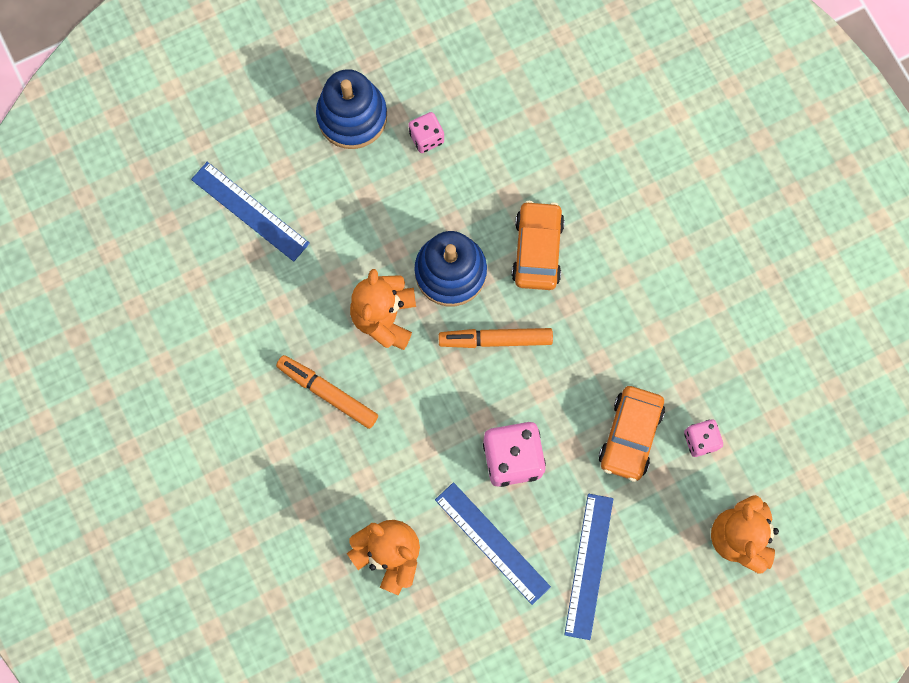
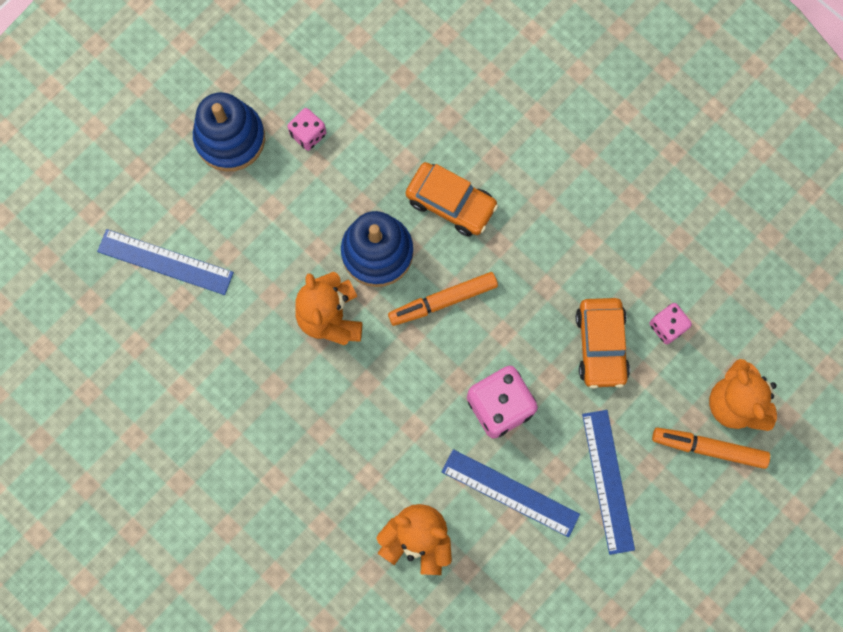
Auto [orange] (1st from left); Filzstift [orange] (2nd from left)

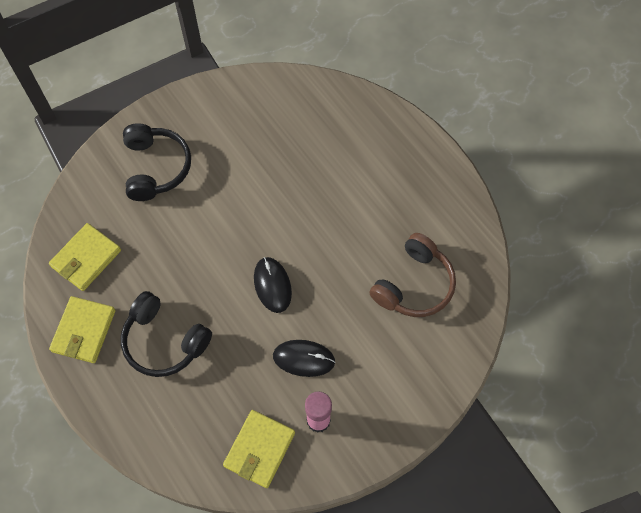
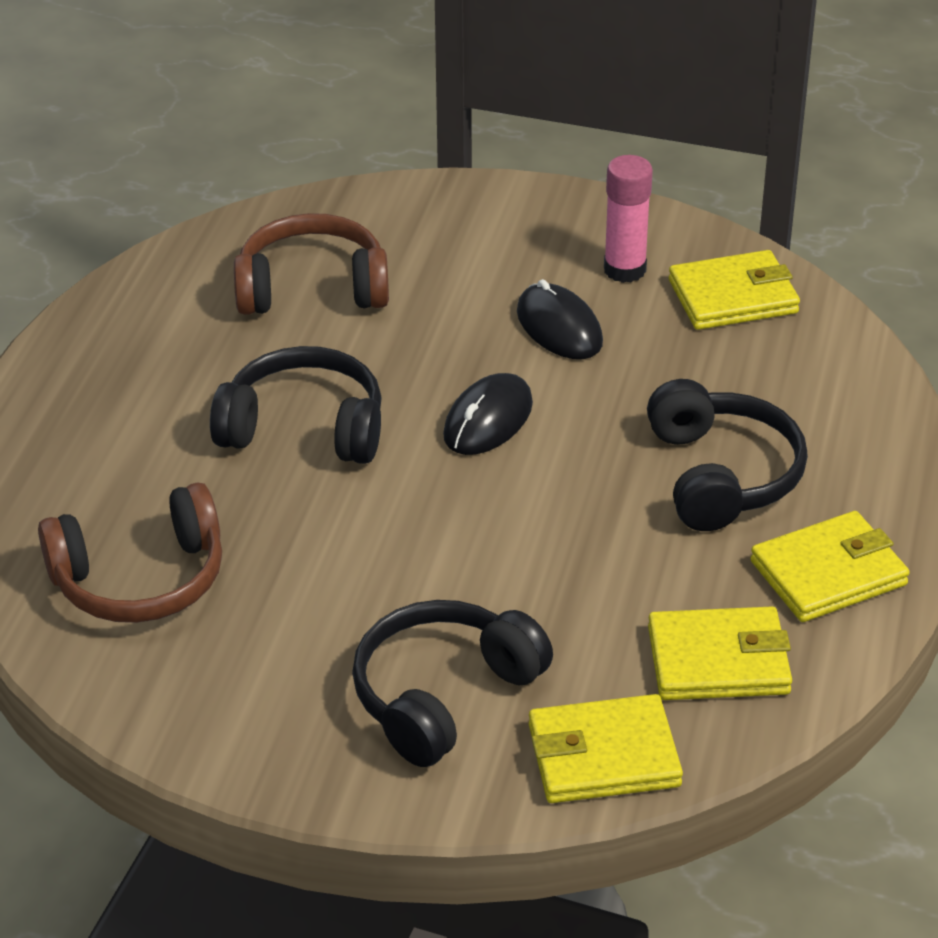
Kopfhörer [braun] (1st from left); Kopfhörer [schwarz] (1st from left); Geldbörse [gelb] (1st from left)

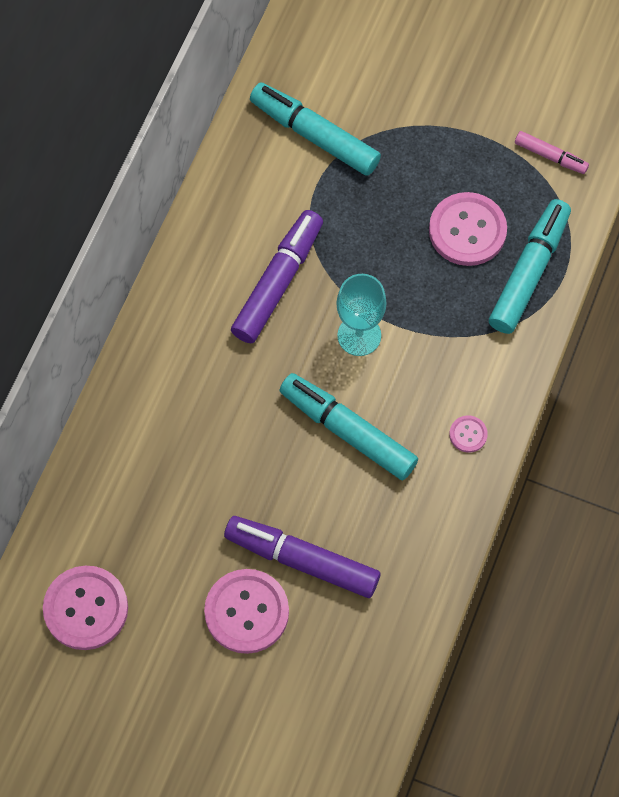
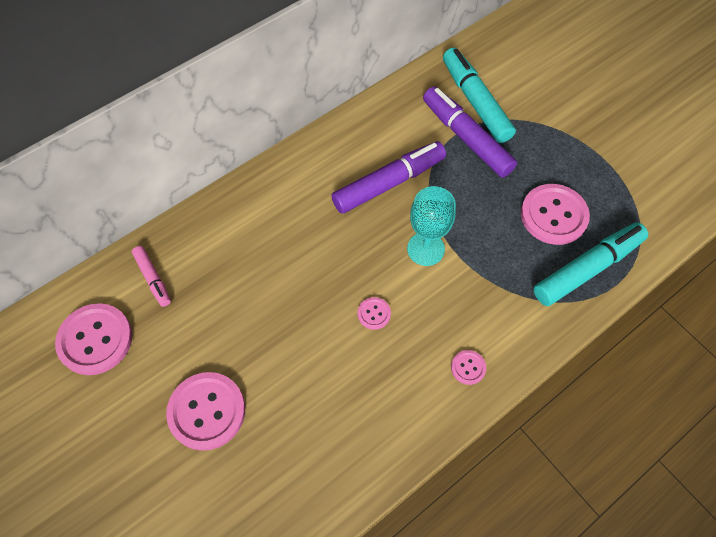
Filzstift [rosa]; Knopf [rosa] (3rd from left); Filzstift [lila] (2nd from left)

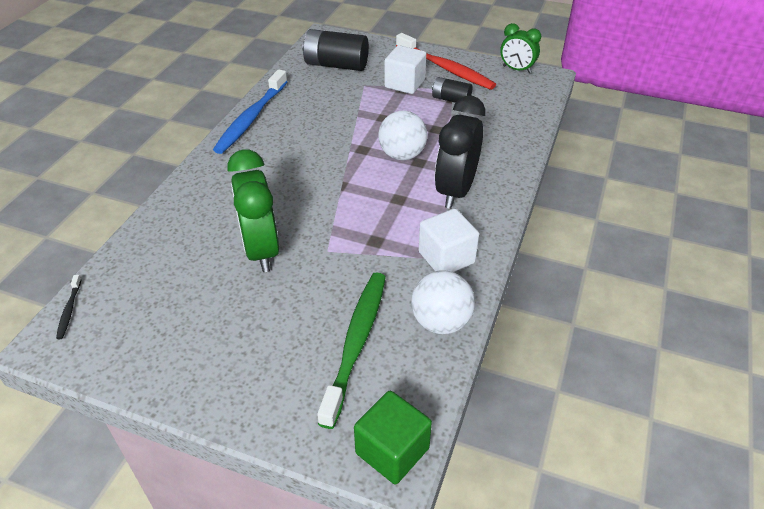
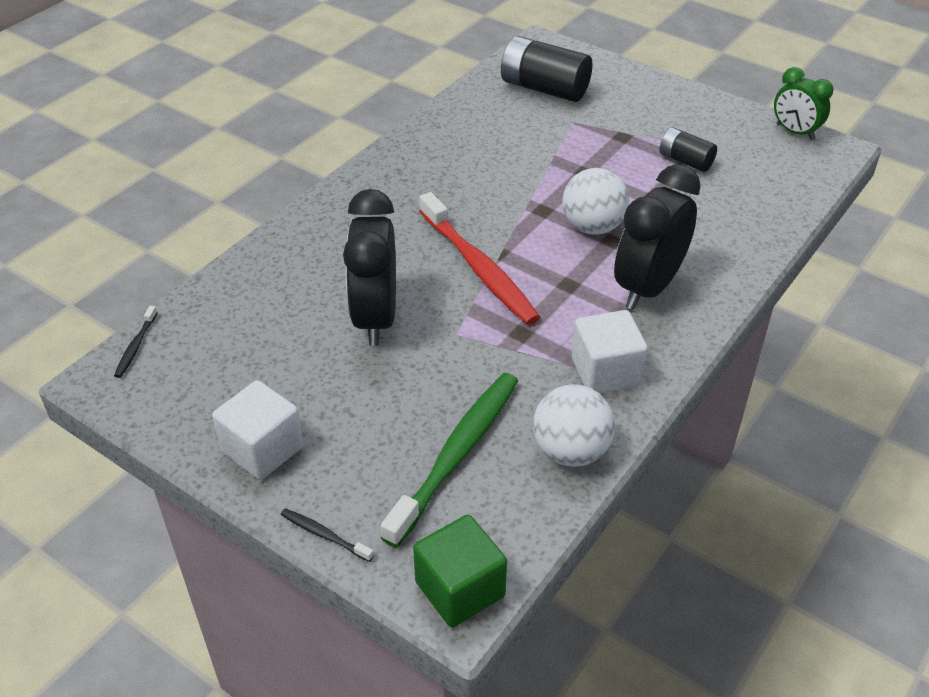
Kubus [weiß] (1st from left); Zahnbürste [schwarz] (2nd from left); Wecker [schwarz] (1st from left); Zahnbürste [rot]; Zahnbürste [blau]

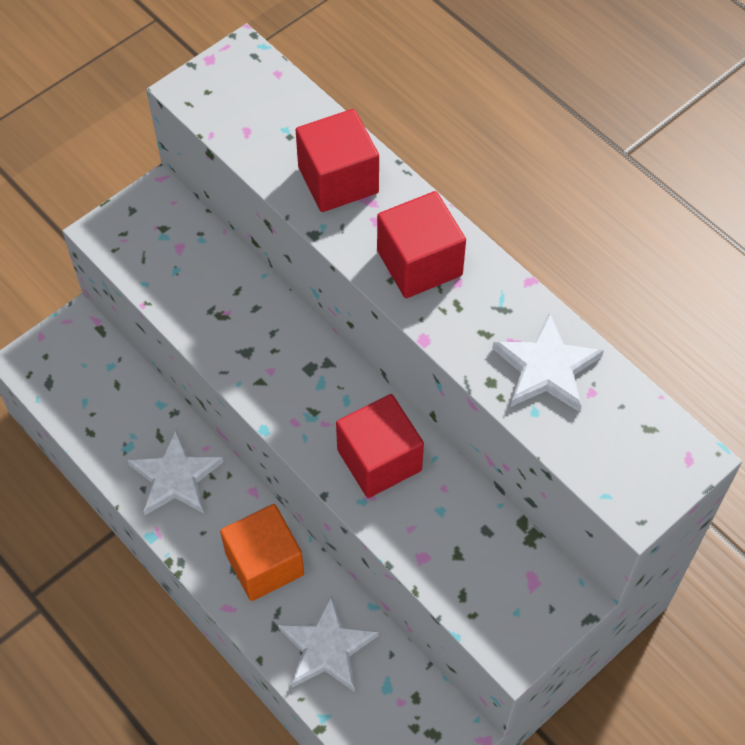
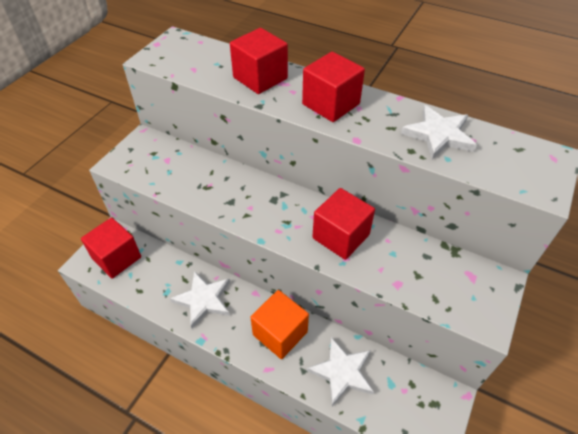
Kubus [rot] (1st from left)

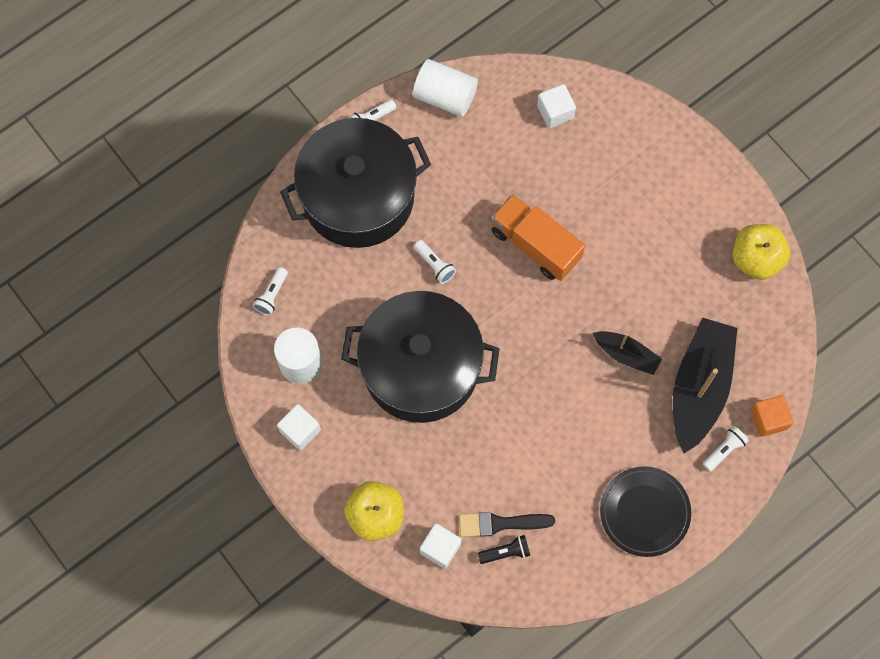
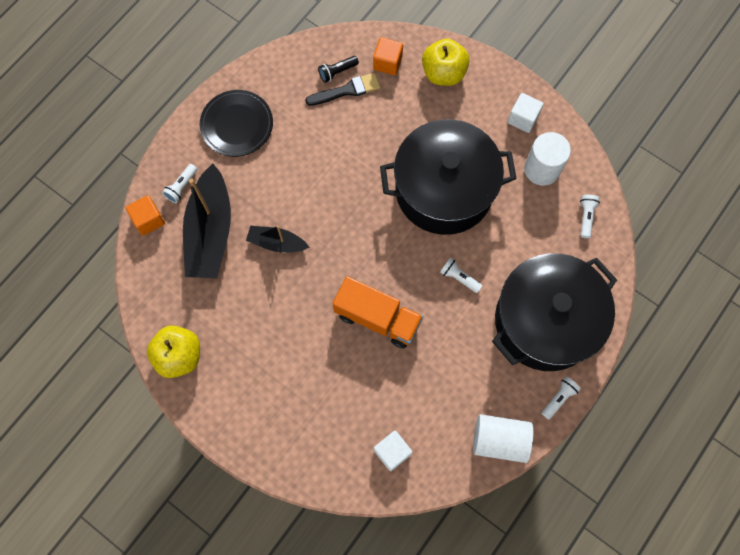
Kubus [orange] (2nd from left)

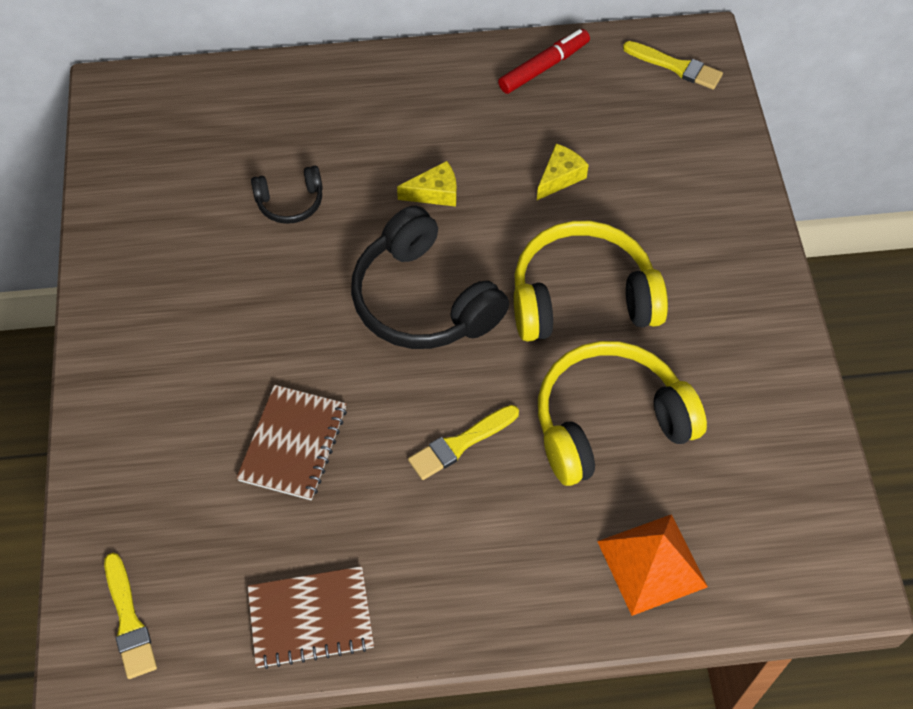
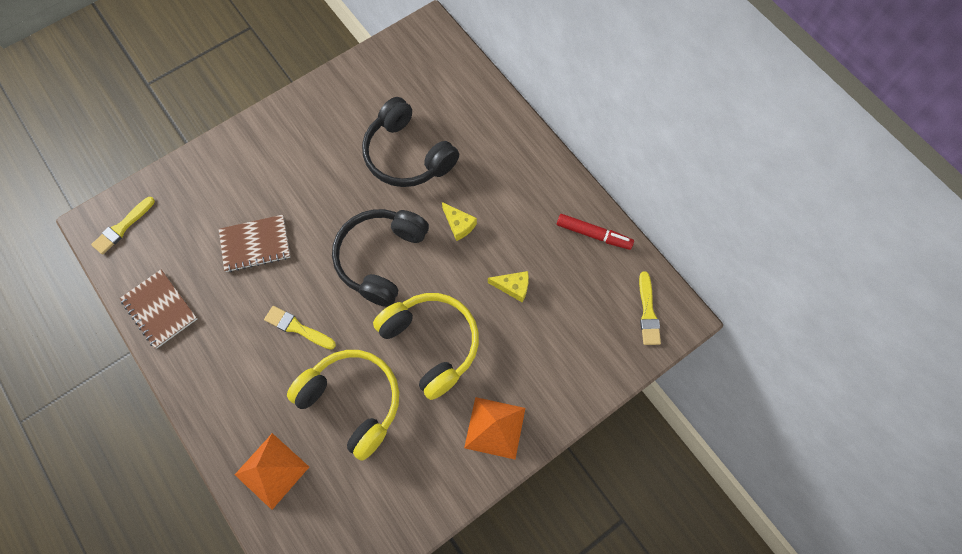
Kopfhörer [schwarz] (2nd from left); Pyramide [orange] (2nd from left)

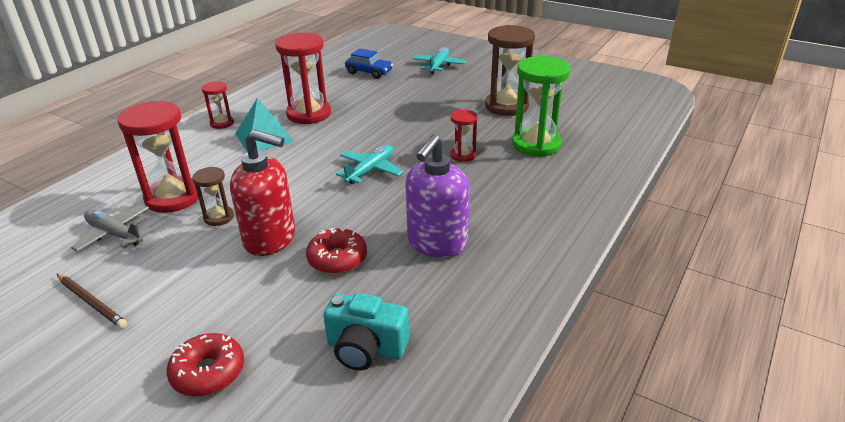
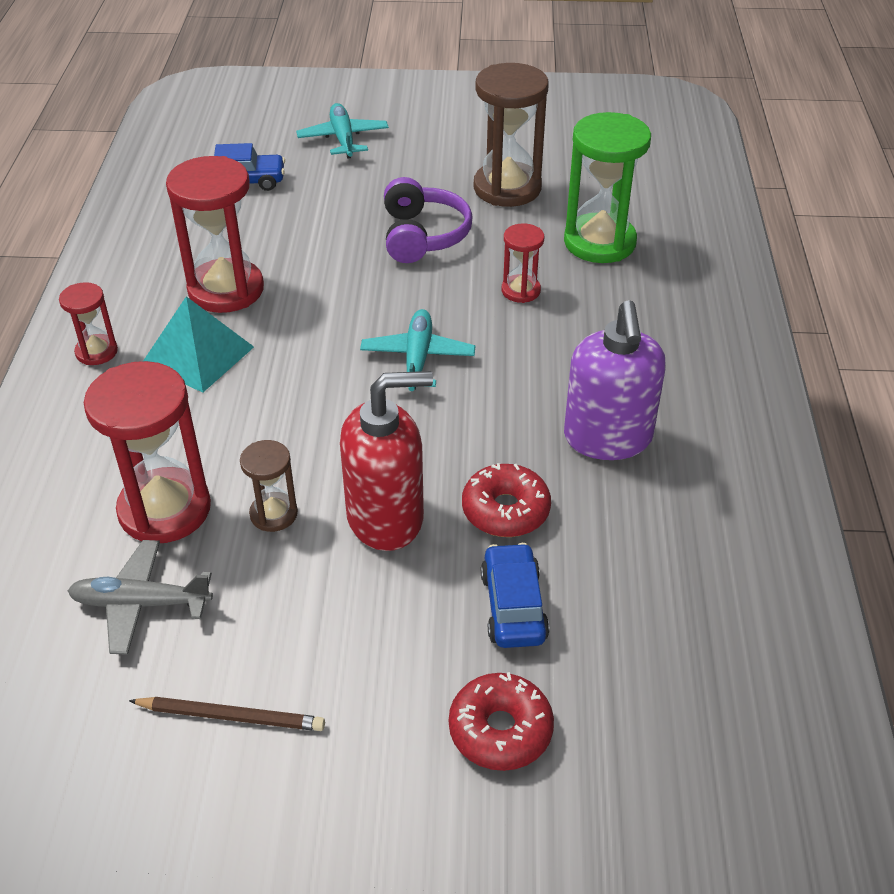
Kopfhörer [lila]; Auto [blau] (2nd from left); Kamera [türkis]

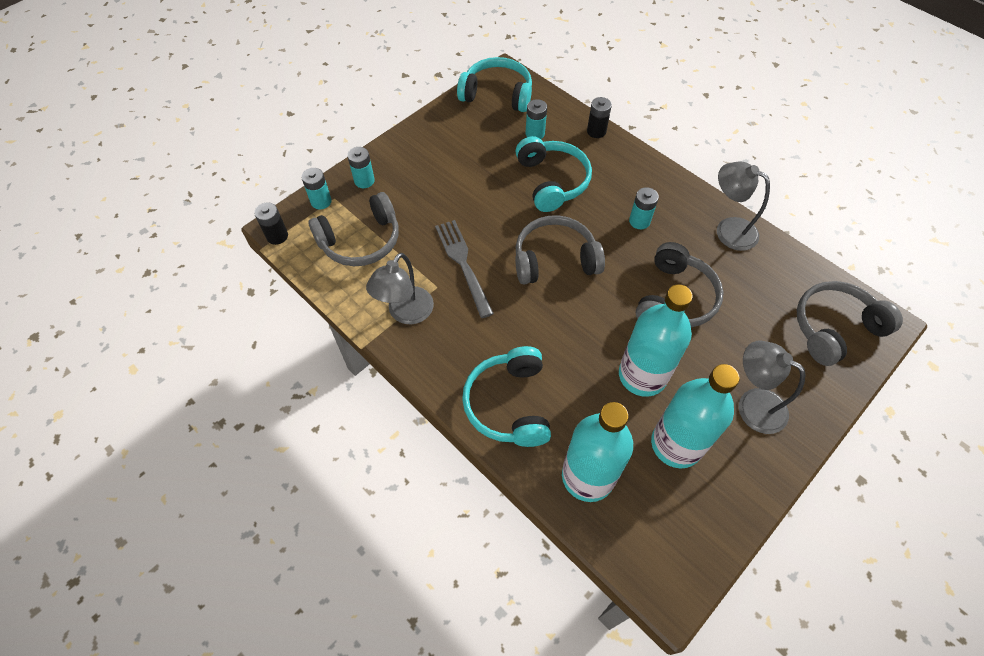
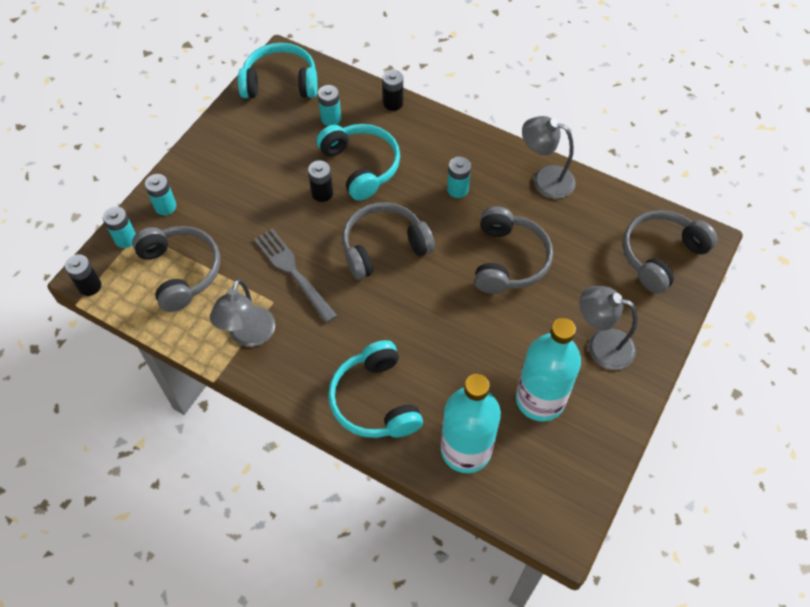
Kopfhörer [grau] (1st from left); Batterie [schwarz] (2nd from left); Flasche [türkis] (2nd from left in the first image)

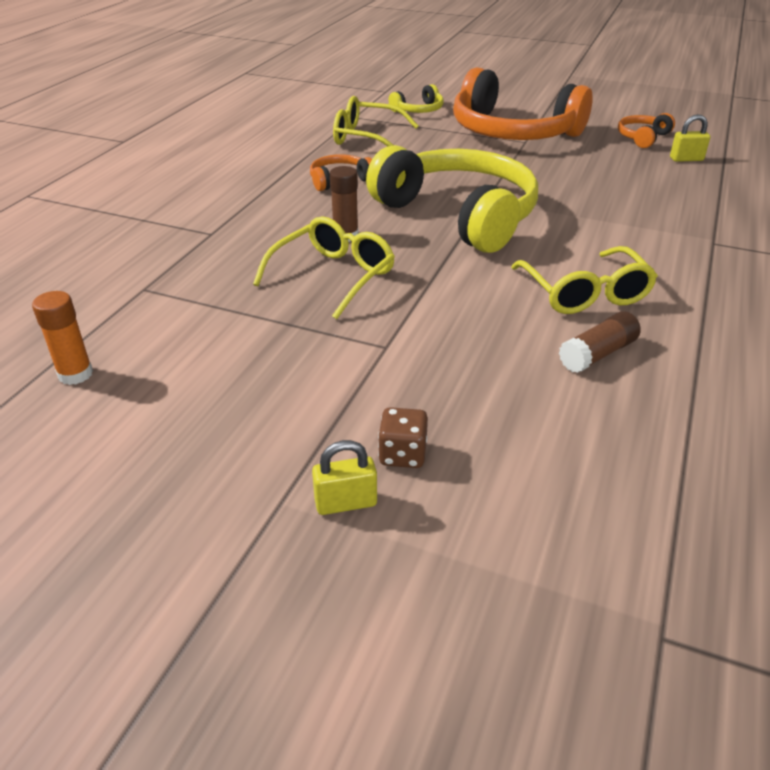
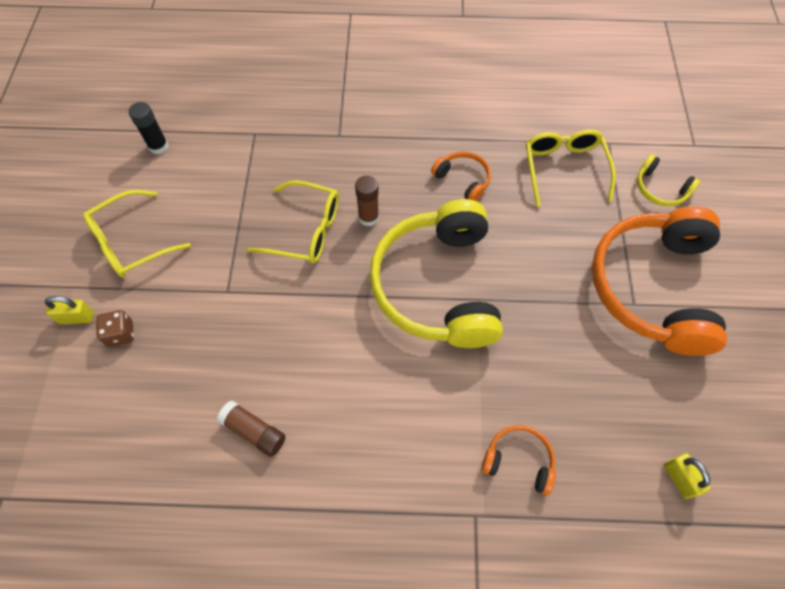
Vorhängeschloss [gelb] (1st from left); Brille [gelb] (1st from left); Klebestift [schwarz]; Kopfhörer [gelb] (1st from left); Kopfhörer [orange] (2nd from left)

